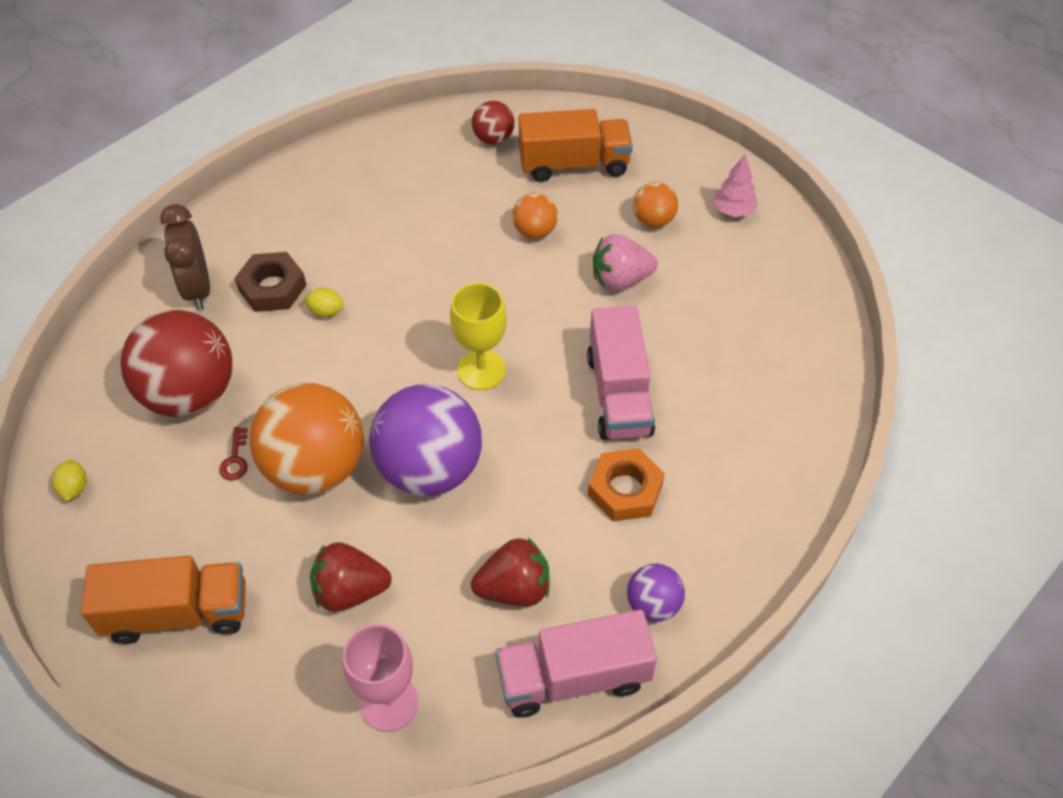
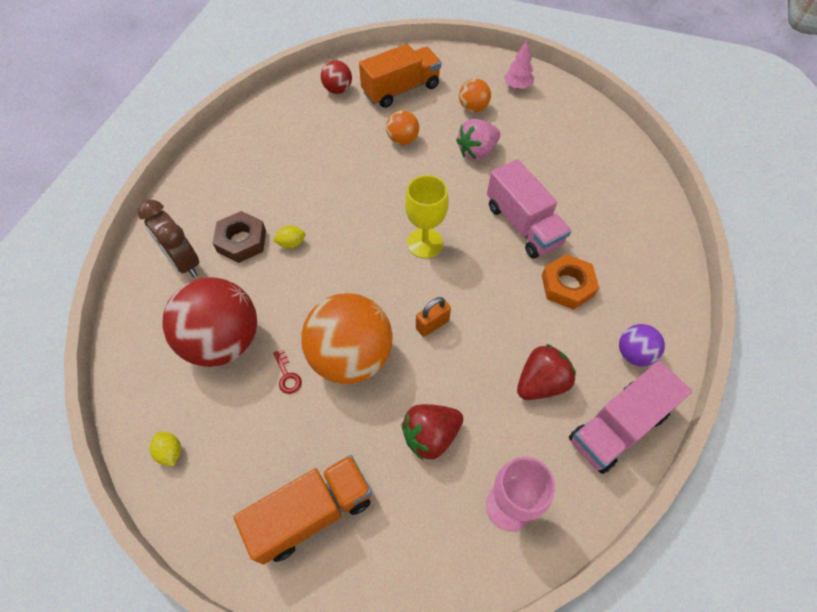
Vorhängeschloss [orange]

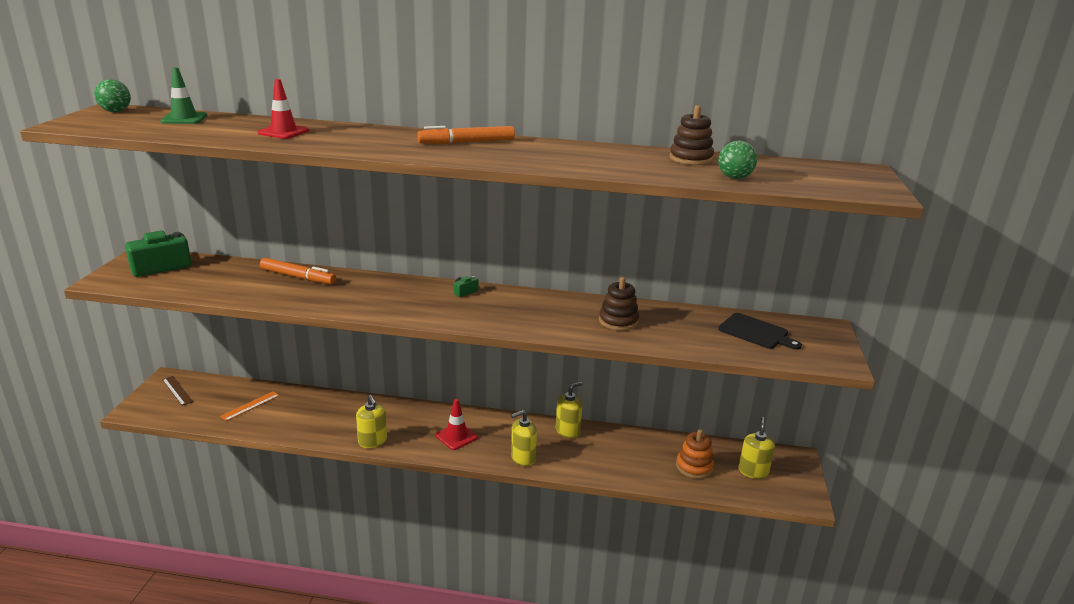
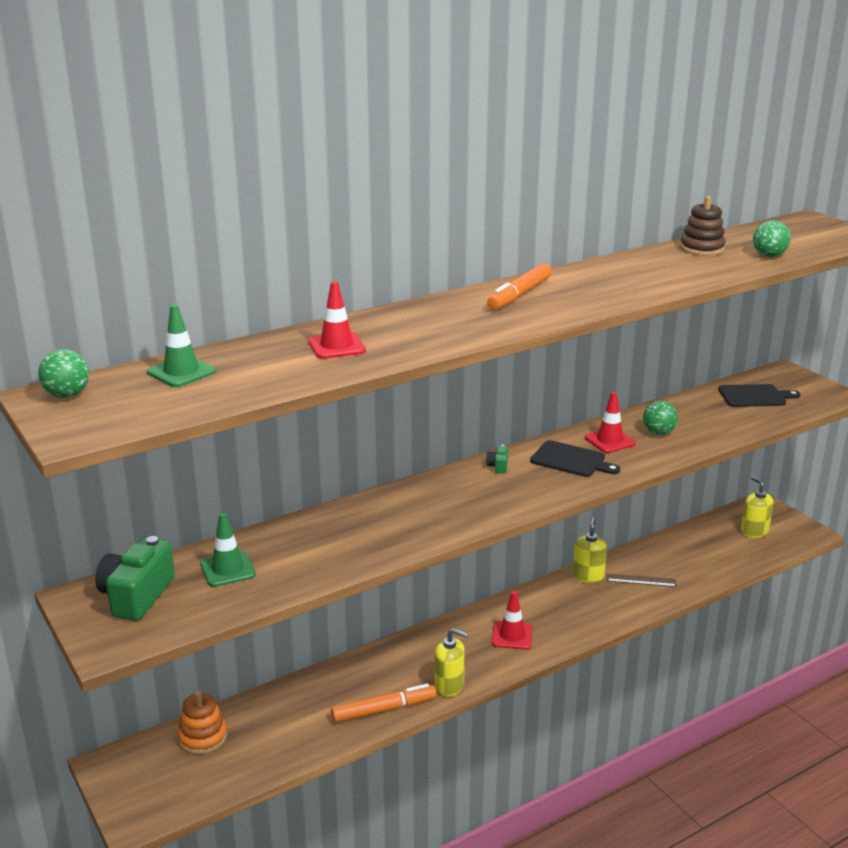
Stapelspielzeug [orange]; Leitkegel [grün] (2nd from left); Filzstift [orange] (1st from left); Schneidebrett [schwarz] (1st from left); Leitkegel [rot] (3rd from left); Lineal [braun]; Ball [grün] (2nd from left); Lineal [orange]; Seifenspender [gelb] (2nd from left in the first image)

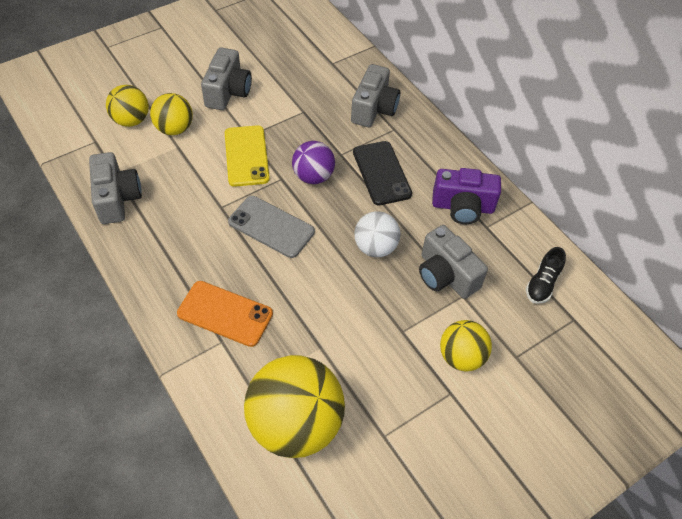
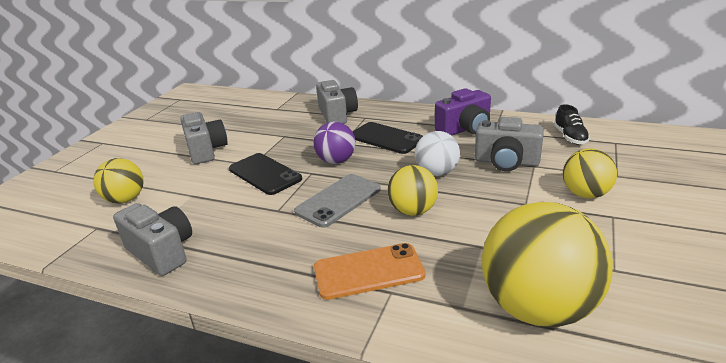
Handy [schwarz] (1st from left); Handy [grau]; Ball [gelb] (2nd from left)

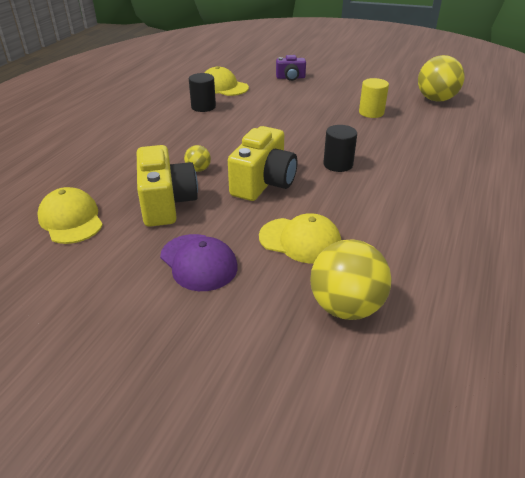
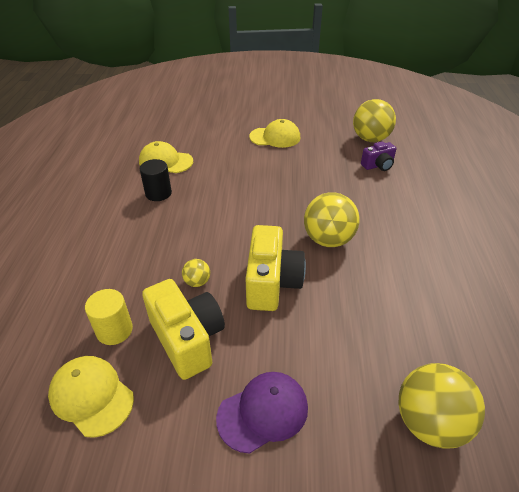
Vollzylinder [gelb]; Kappe [lila]; Kappe [gelb] (3rd from left); Ball [gelb] (2nd from left); Kamera [lila]

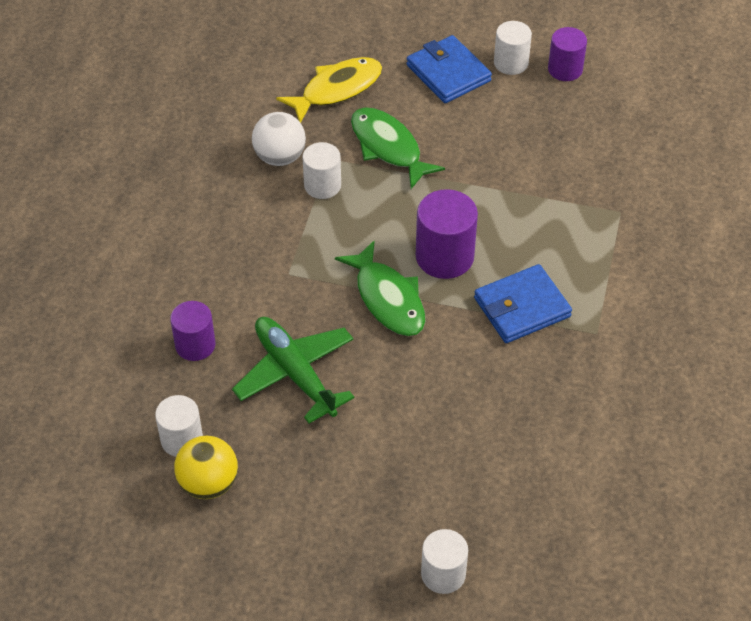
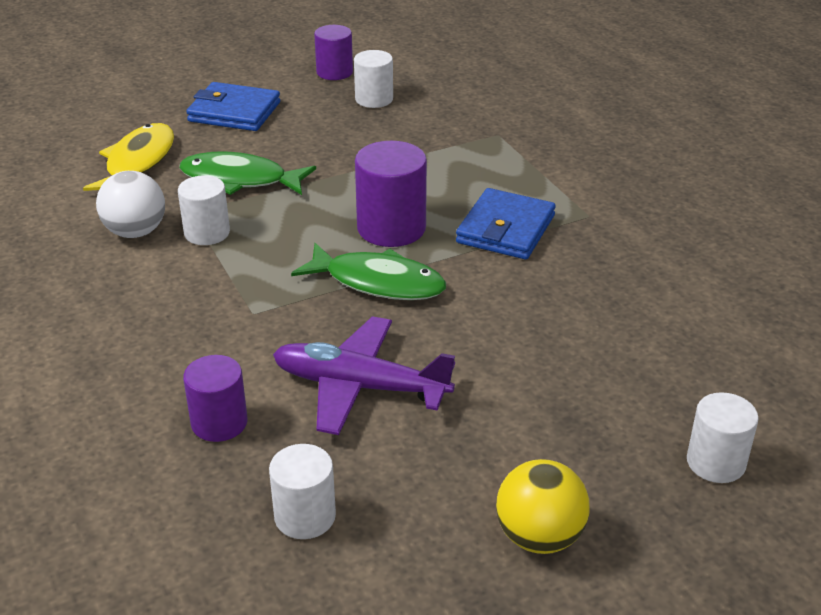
Flugzeug [lila]; Vollzylinder [weiß] (3rd from left); Ball [gelb]

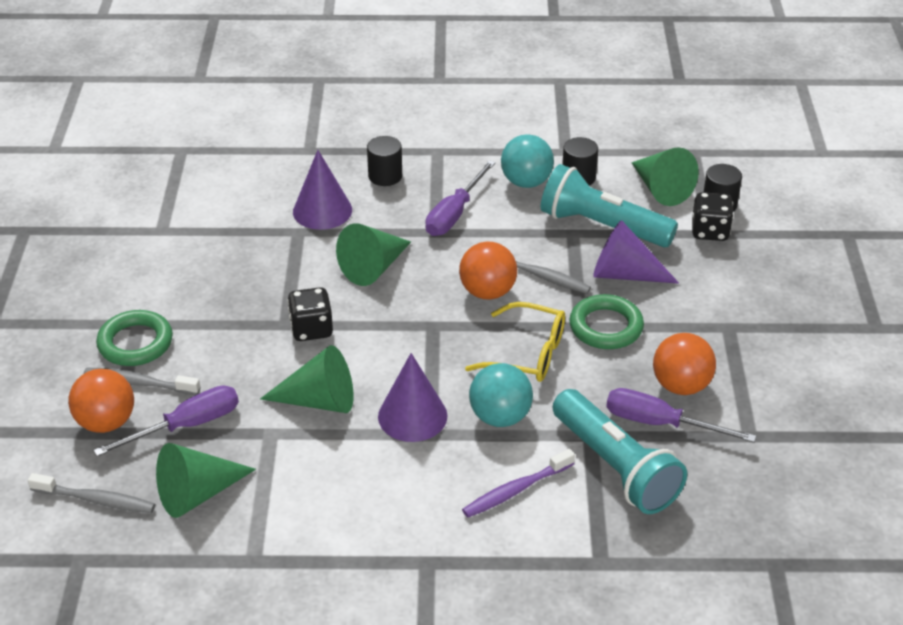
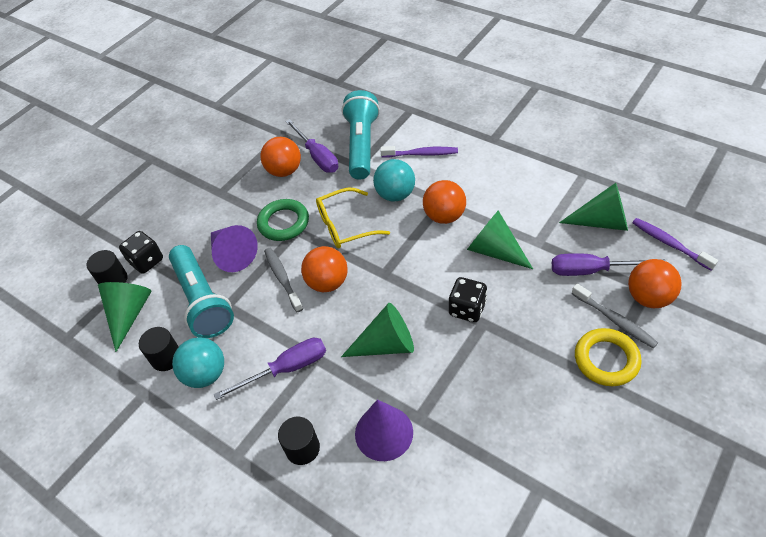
Brille [gelb]; Ball [orange] (3rd from left); Ring [gelb]; Zahnbürste [lila] (2nd from left)

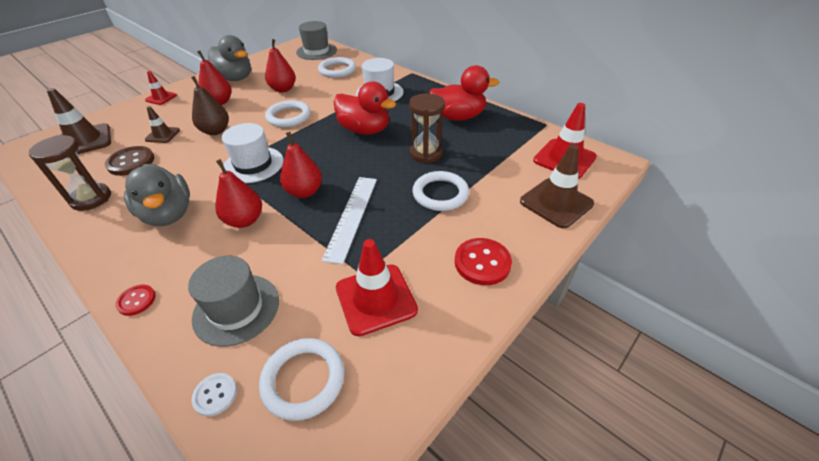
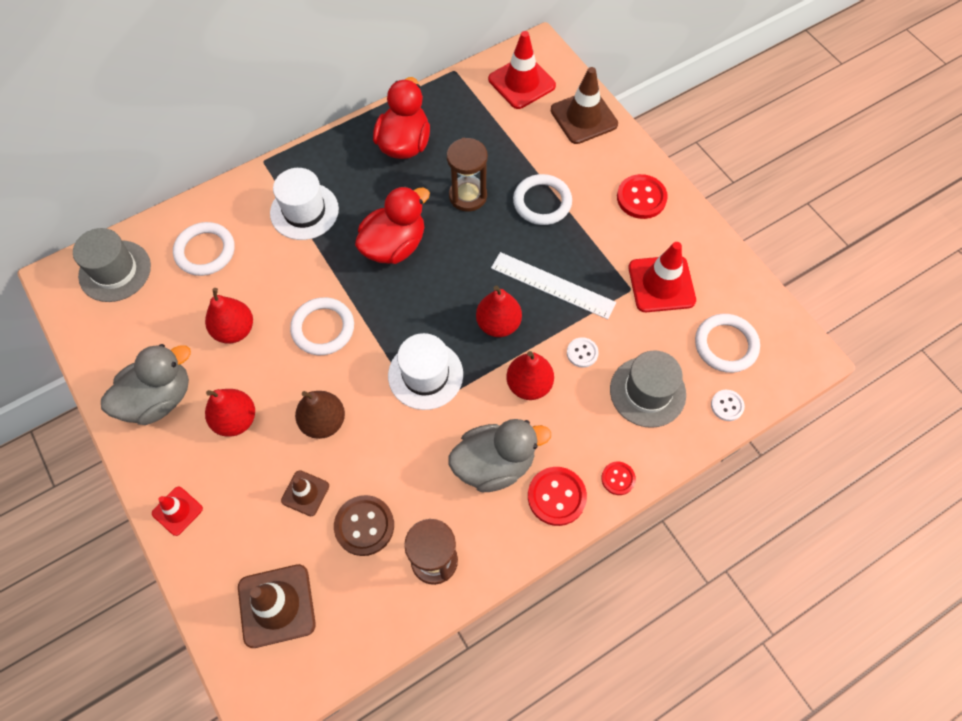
Knopf [rot] (1st from left); Knopf [weiß] (1st from left)

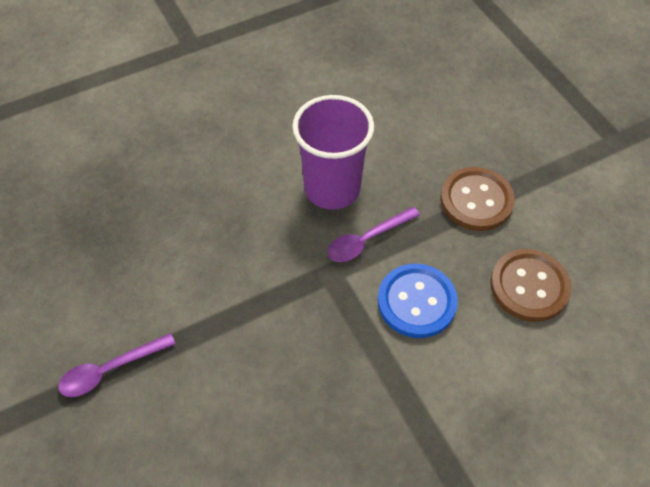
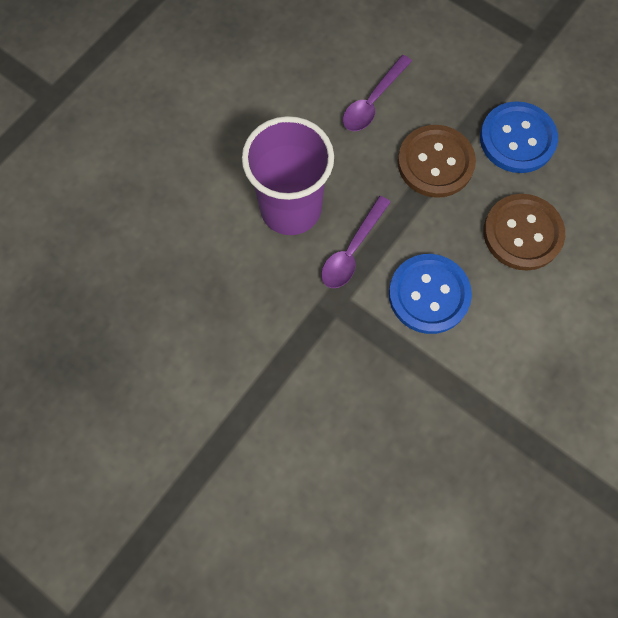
Löffel [lila] (2nd from left); Knopf [blau] (2nd from left)

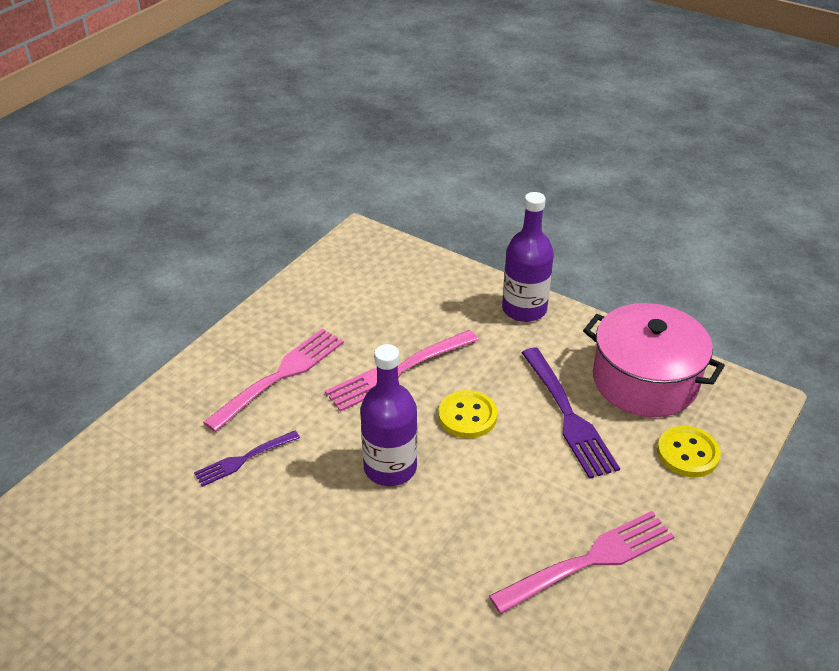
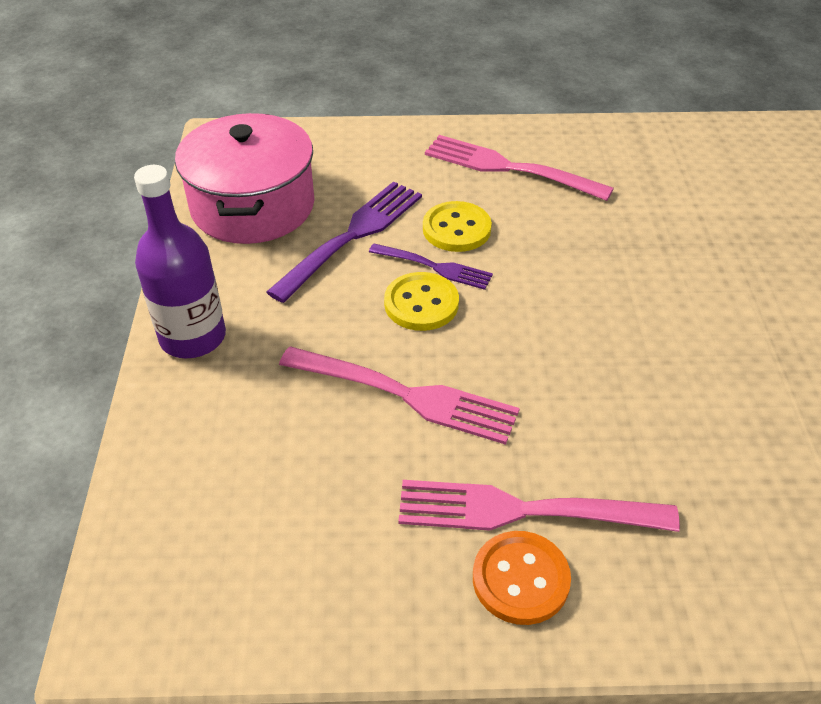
Gabel [lila] (2nd from left); Knopf [gelb] (2nd from left); Knopf [orange]; Flasche [lila] (1st from left in the first image)

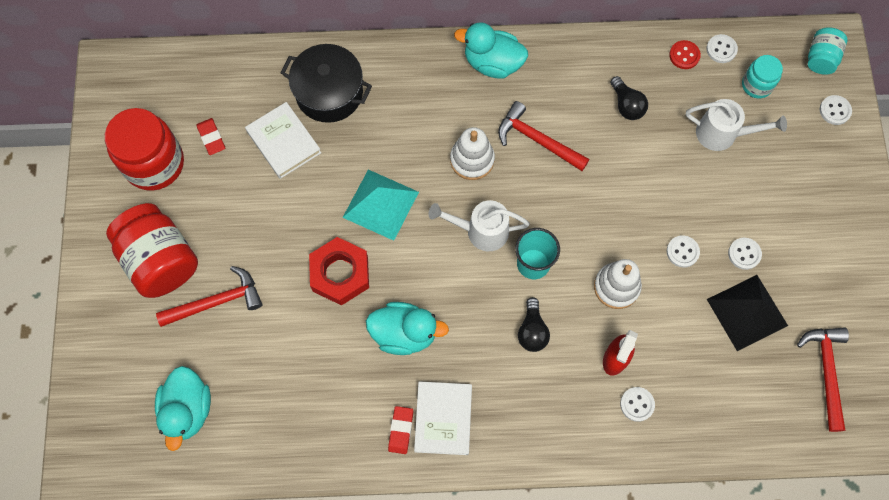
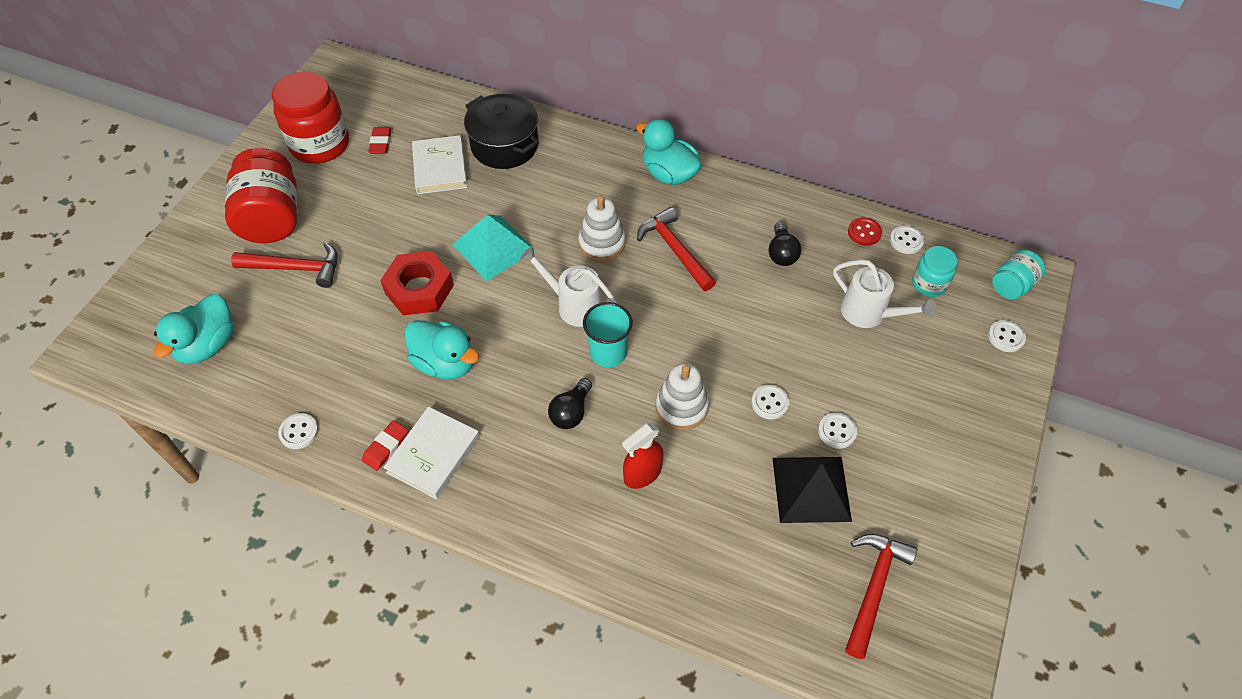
Knopf [weiß] (1st from left)

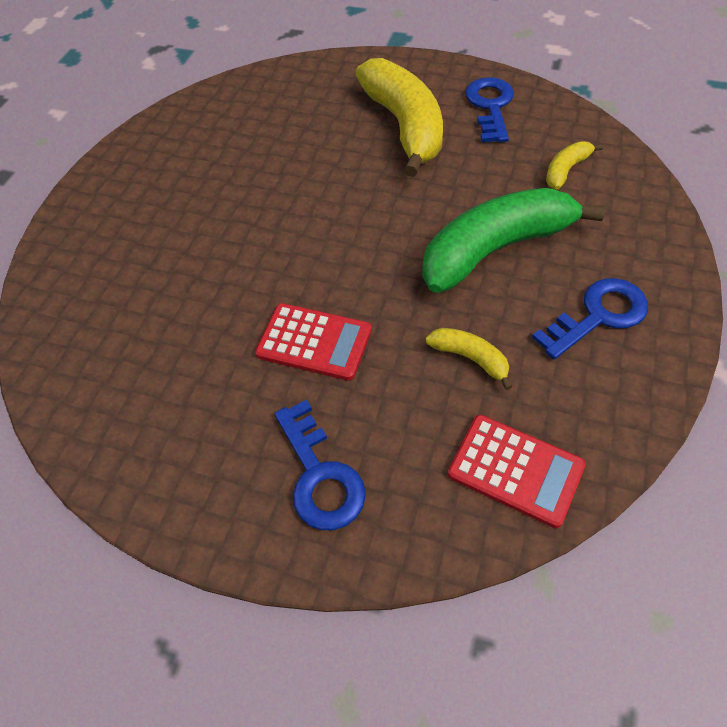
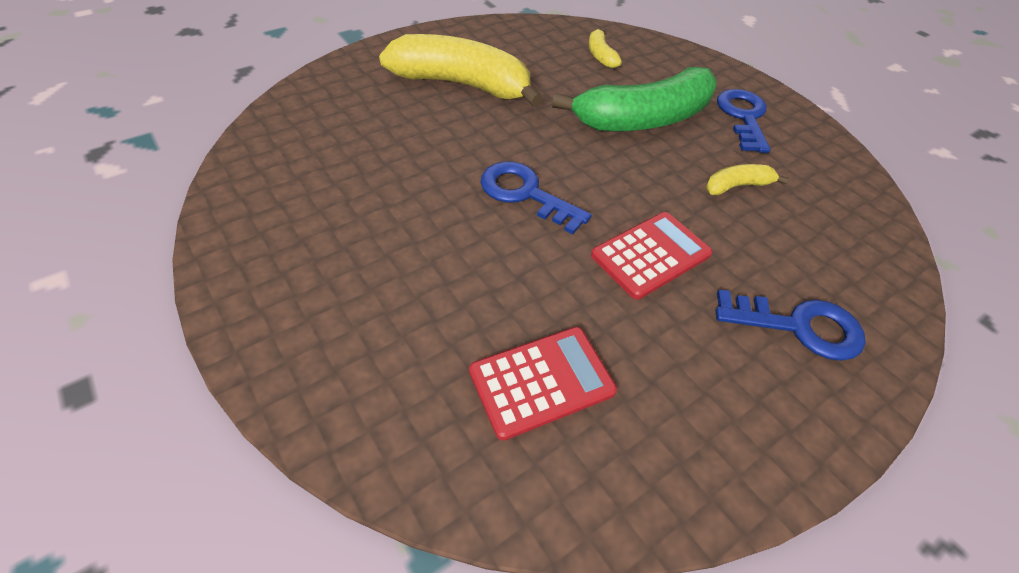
Taschenrechner [rot] (1st from left); Schlüssel [blau] (1st from left); Banane [grün]

